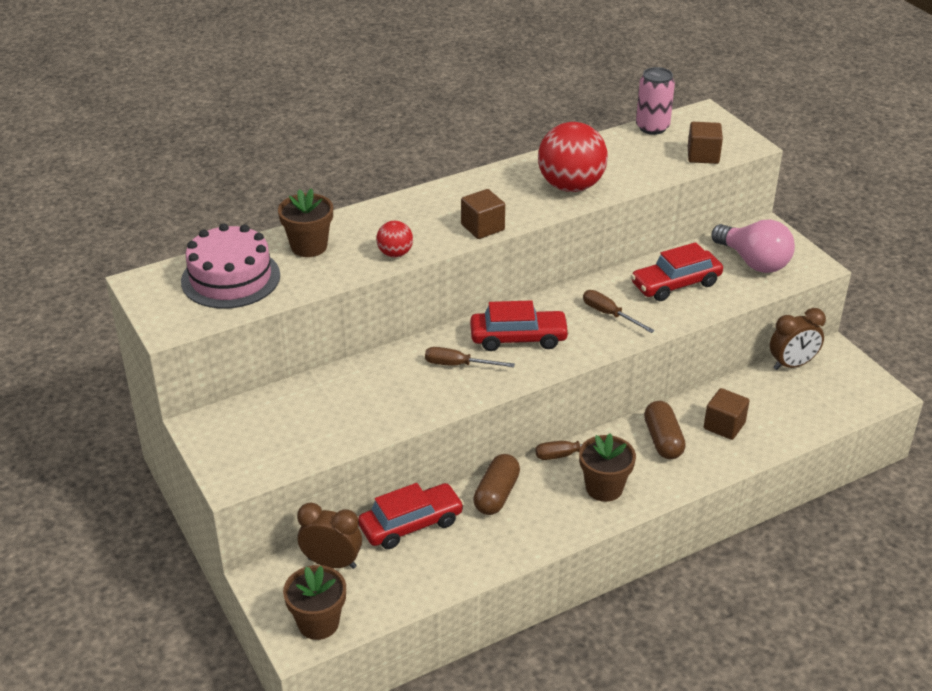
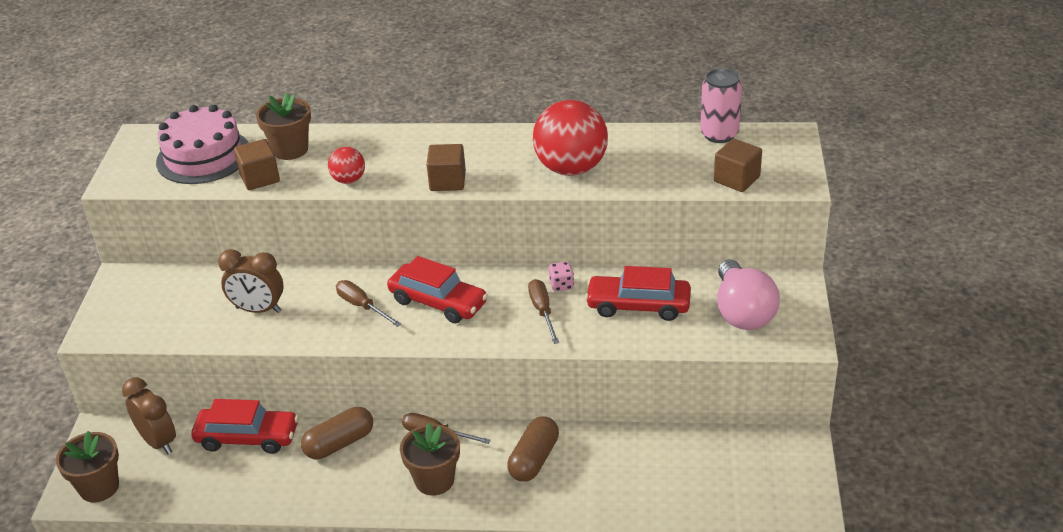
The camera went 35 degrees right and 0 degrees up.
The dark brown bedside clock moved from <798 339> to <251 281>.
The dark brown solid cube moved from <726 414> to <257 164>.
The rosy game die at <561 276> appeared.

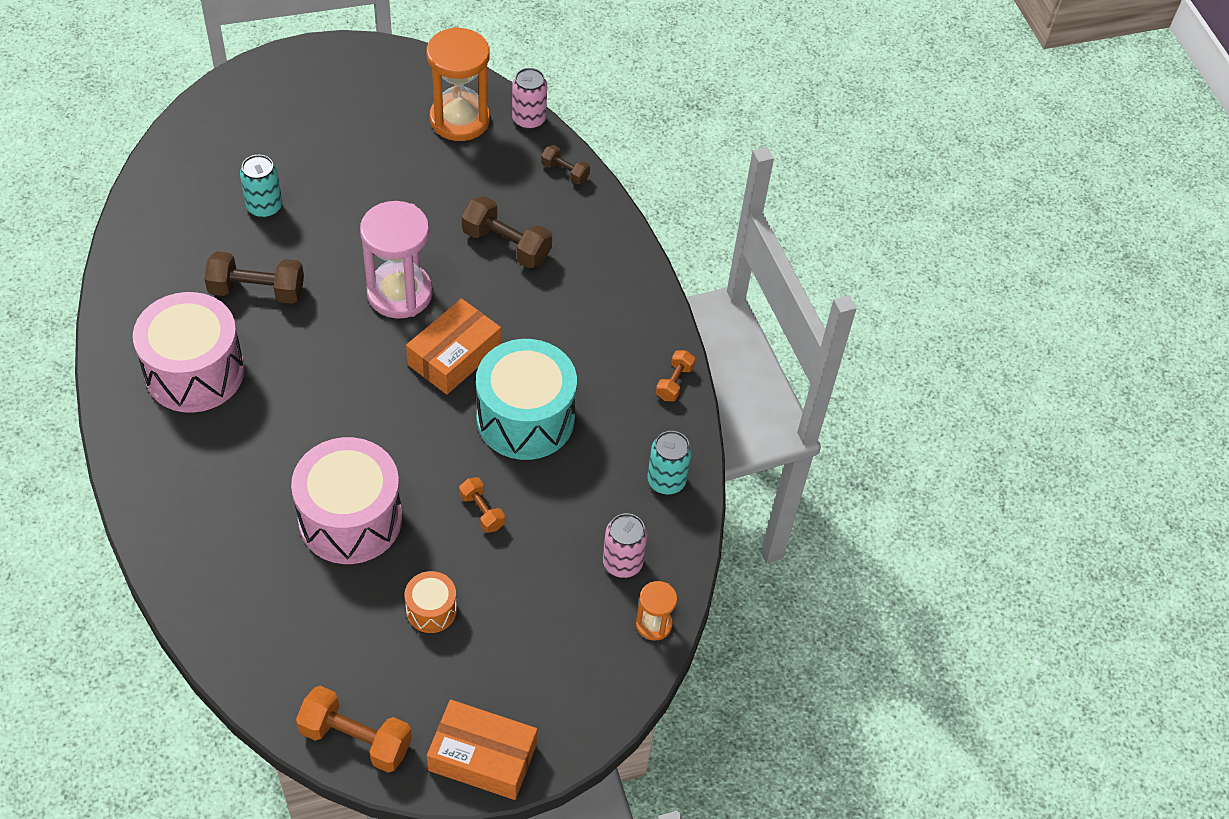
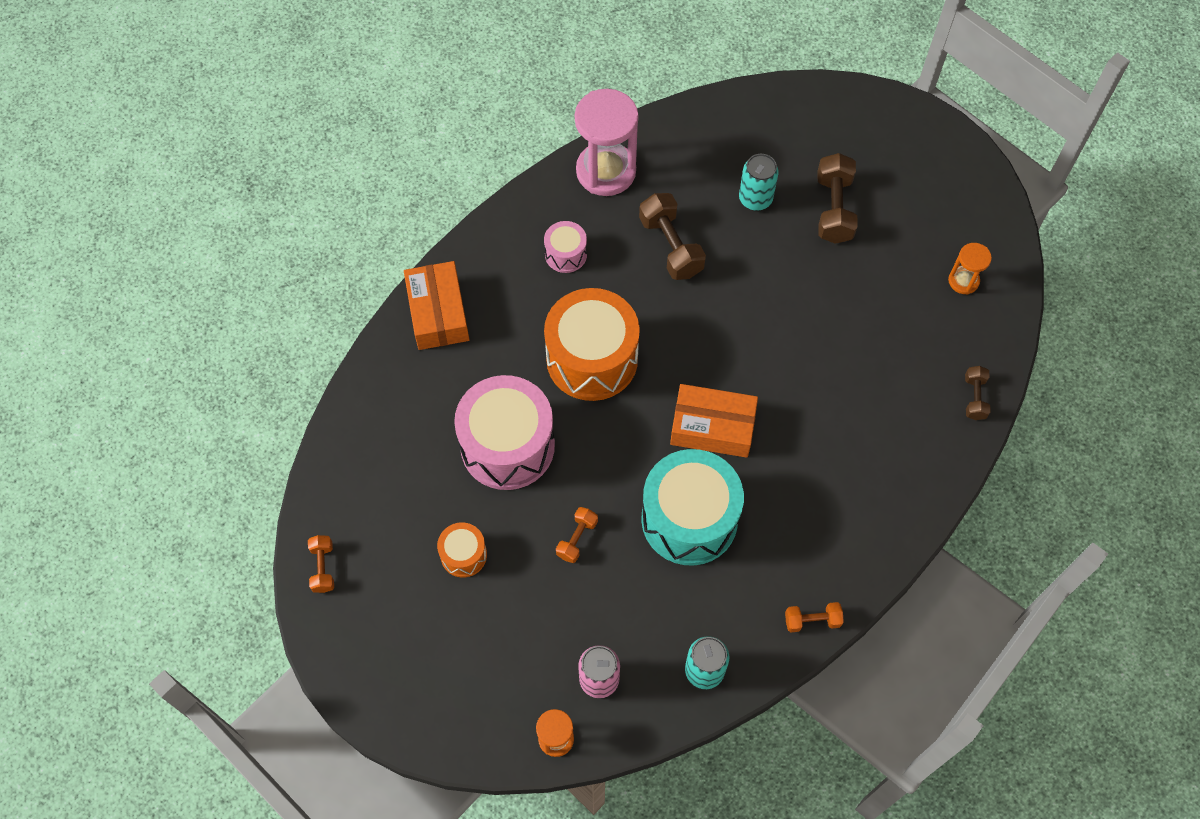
The camera went 65 degrees right and 10 degrees up.
The orange-coloured hourglass at <458 84> changed to 0.50 times the size.
The rosy can at <529 98> disappeared.
The dark brown free weight moved from <507 232> to <837 198>.
The rosy hourglass moved from <396 260> to <607 142>.
The rosy toy drum at <189 352> changed to 0.48 times the size.
The orange-coloured free weight at <354 729> changed to 0.57 times the size.
The orange-coloured package moved from <482 750> to <437 305>.
The orange-coloured toy drum at <592 344> appeared.

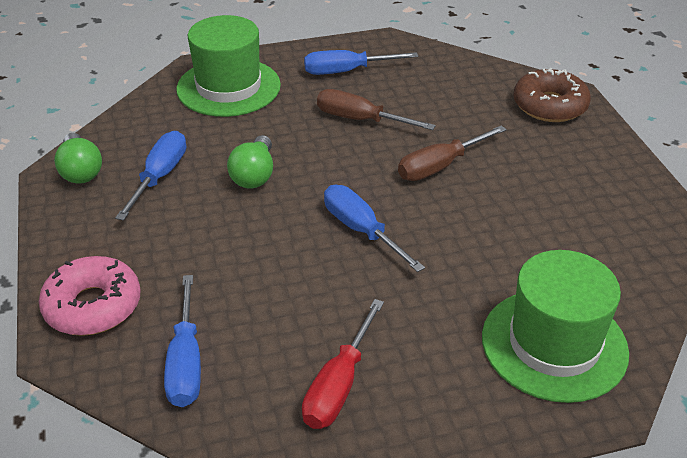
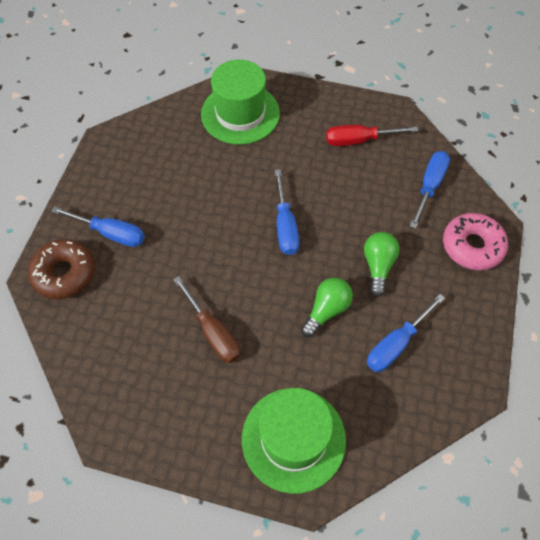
The camera went 150 degrees left and 20 degrees up.
The cobalt hand screwdriver moved from <361 62> to <98 226>.
The dark brown hand screwdriver at <452 153> disappeared.
The emerald lightbulb moved from <78 158> to <381 264>.
The crimson hand screwdriver at <343 364> turned 150 degrees counterclockwise.

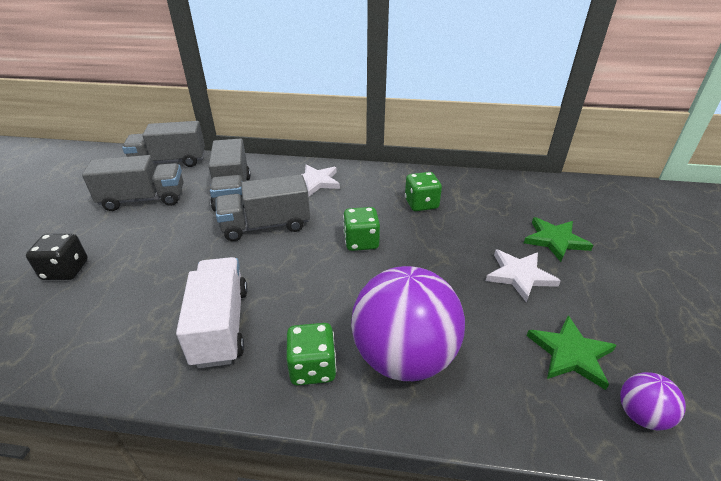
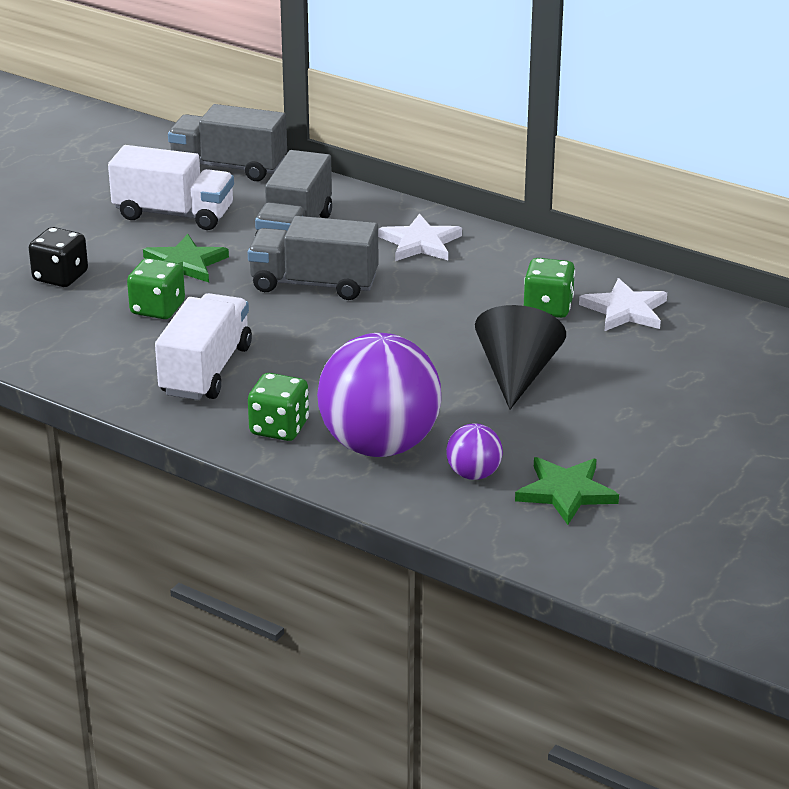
The camera went 25 degrees right and 5 degrees down.
The ash-grey lorry at <132 183> became the pure white lorry at <171 187>.
The emerald game die moved from <361 229> to <156 288>.
The emerald five-pointed star moved from <558 239> to <186 258>.
The pure white five-pointed star moved from <523 276> to <623 304>.
The purple ball moved from <653 401> to <474 451>.
The black cone at <520 357> appeared.

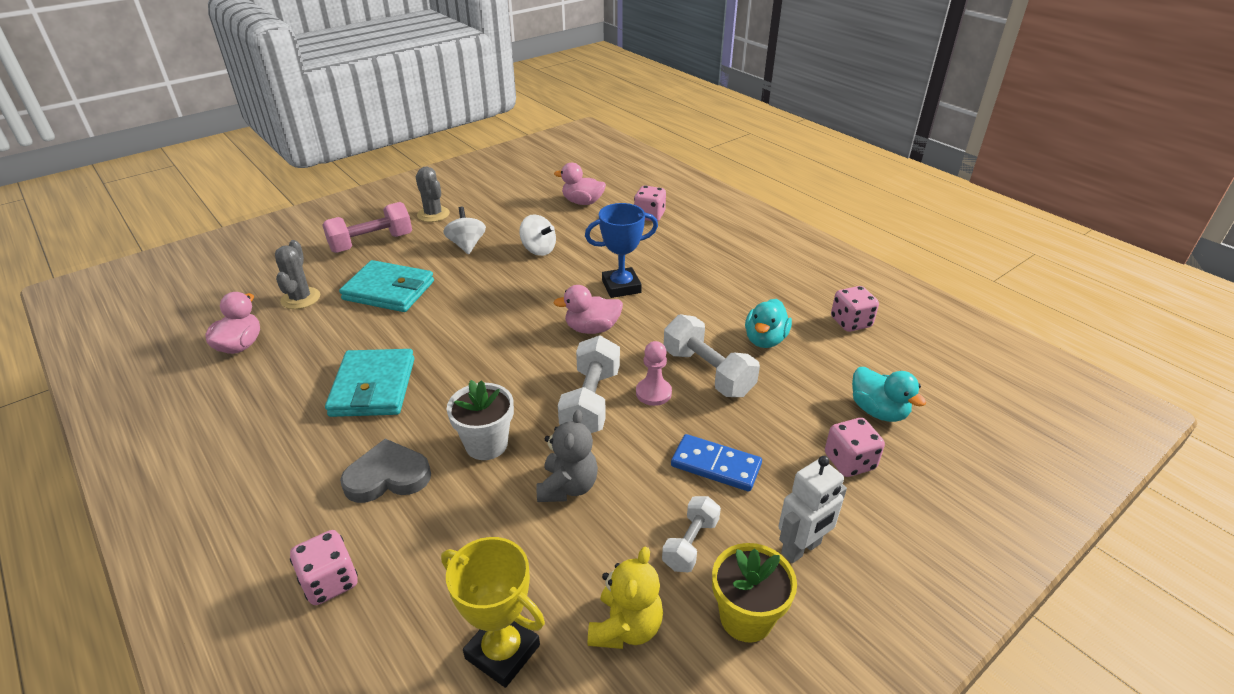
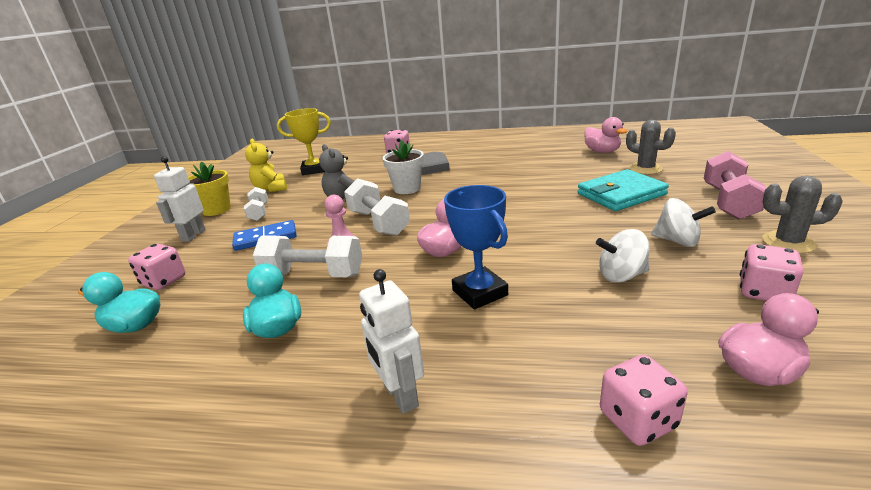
The camera went 140 degrees right and 10 degrees down.
The cobalt prize cup at <621 250> turned 60 degrees counterclockwise.
The rosy game die moved from <855 309> to <771 272>.
The aqua wallet at <370 383> disappeared.
The pure white robot at <391 341> appeared.

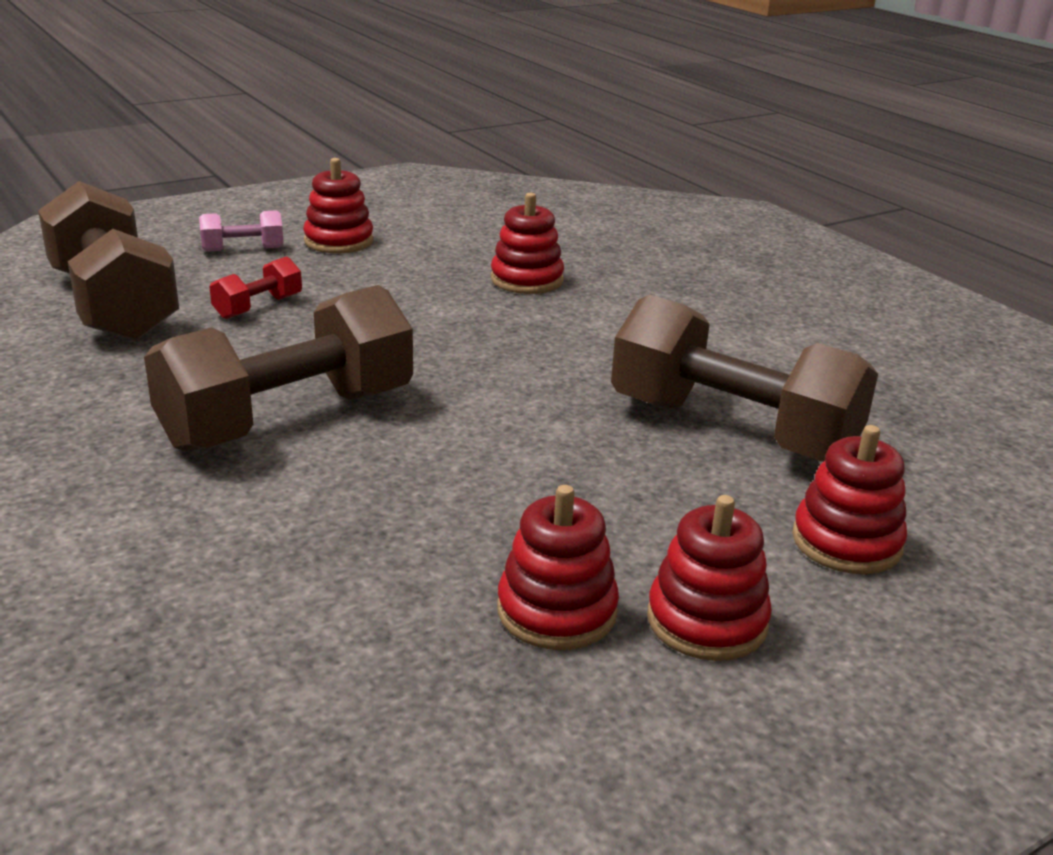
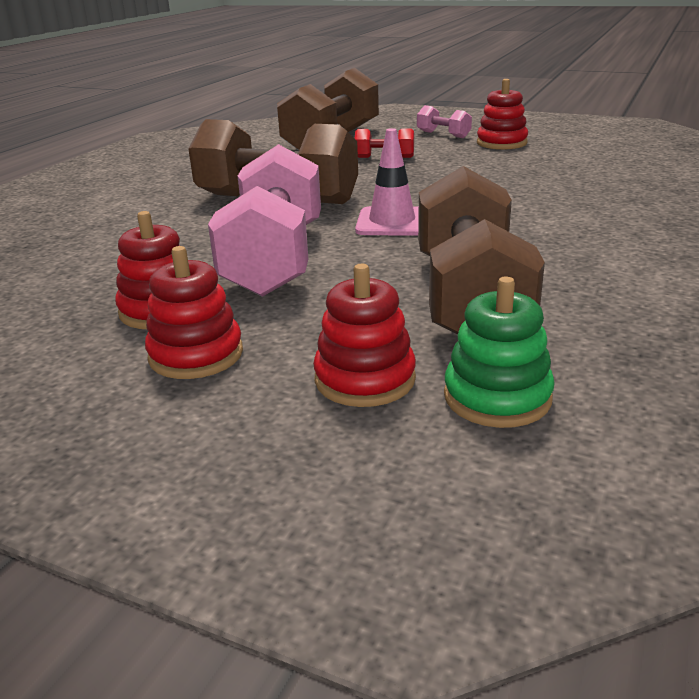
The camera went 60 degrees right and 0 degrees up.
The crimson ring stacker at <527 243> disappeared.
The rosy safety cone at <387 182> appeared.
The rosy free weight at <264 220> appeared.
The emerald ring stacker at <499 352> appeared.

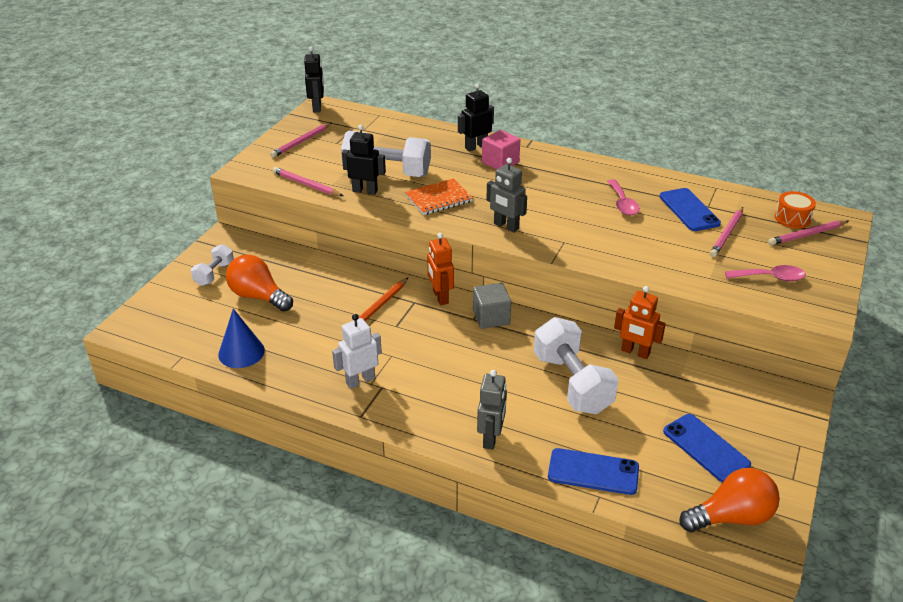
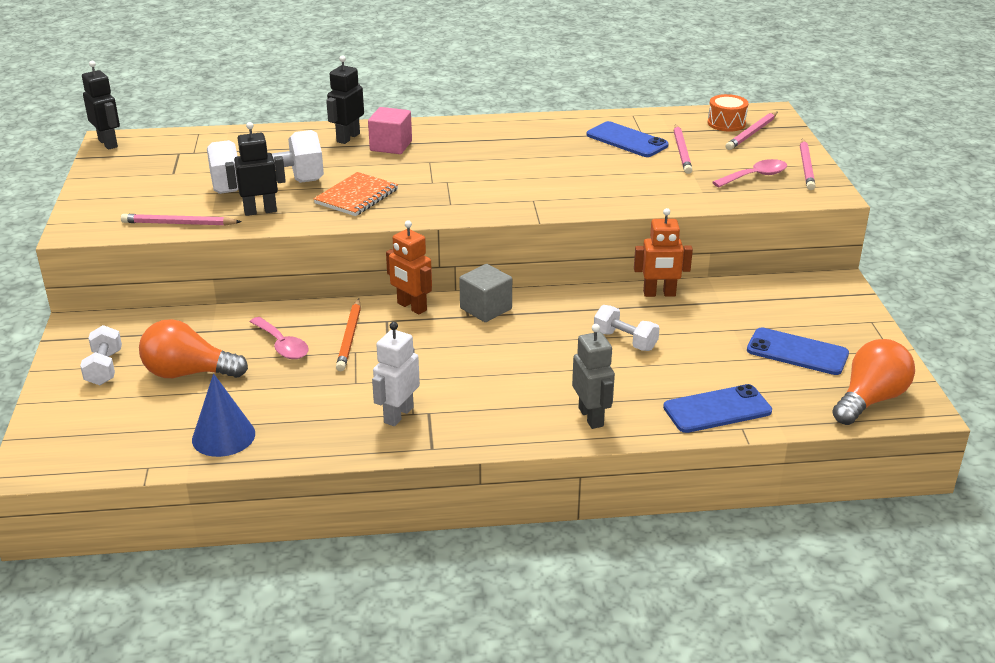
The camera went 30 degrees left and 5 degrees down.
The rosy pencil moved from <301 140> to <807 164>.
The ash-grey robot at <506 195> disappeared.
The rosy tablespoon moved from <623 197> to <279 338>.
The pure white free weight at <576 365> changed to 0.53 times the size.

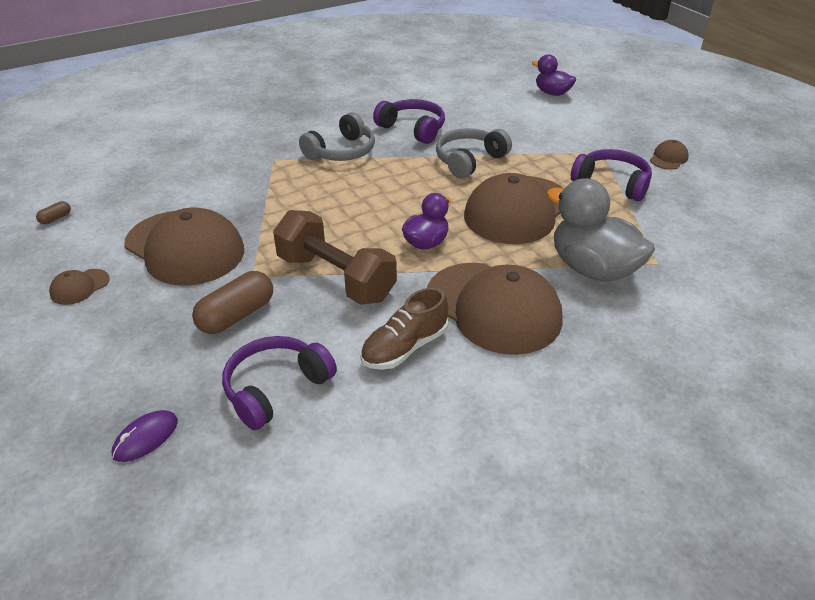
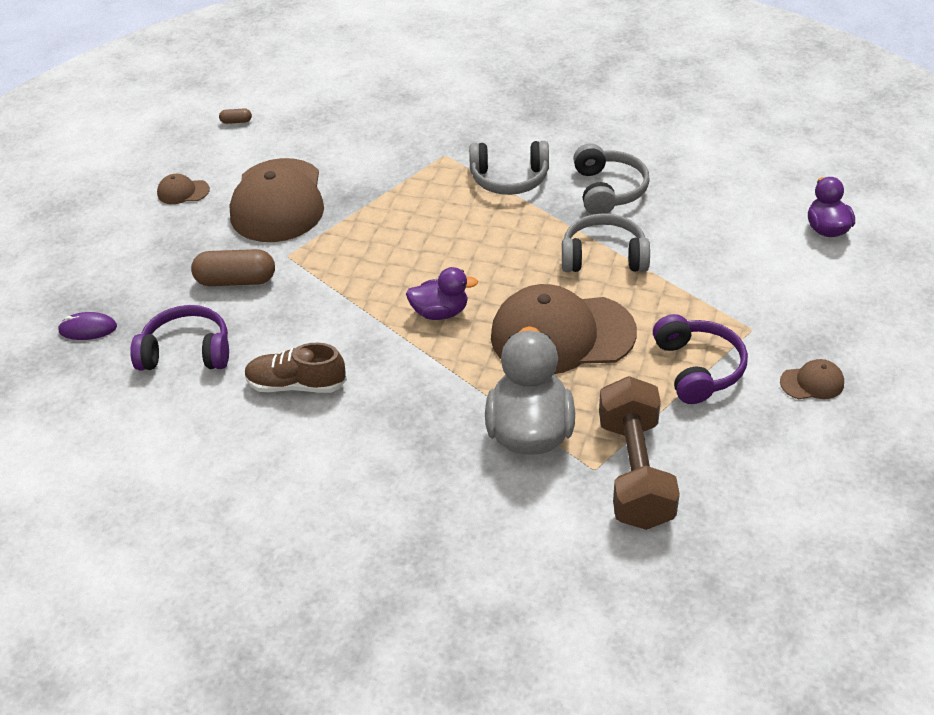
The camera went 50 degrees right and 5 degrees up.
The purple over-ear headphones at <409 121> became the ash-grey over-ear headphones at <611 179>.
The dark brown free weight moved from <335 257> to <639 453>.
The dark brown peaked cap at <494 309> disappeared.

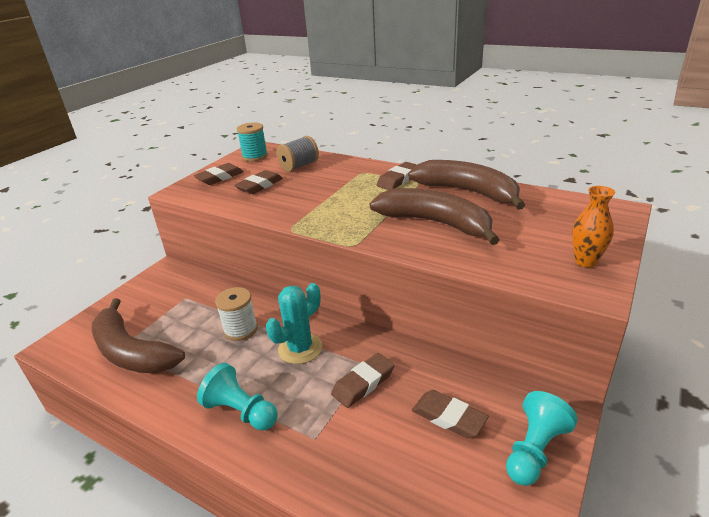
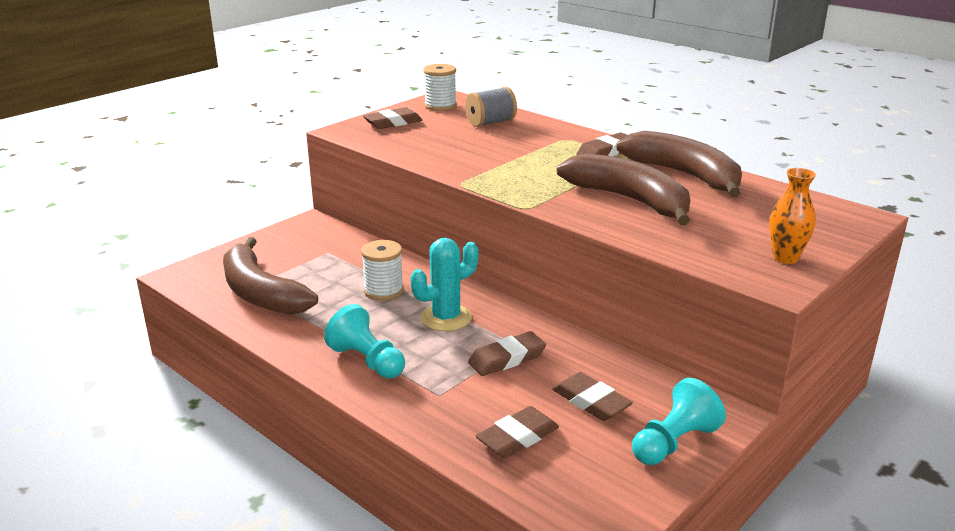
The camera went 10 degrees right and 5 degrees down.
The aqua bobbin at <252 142> became the pure white bobbin at <440 87>.
The dark brown pencil eraser moved from <258 182> to <517 432>.

